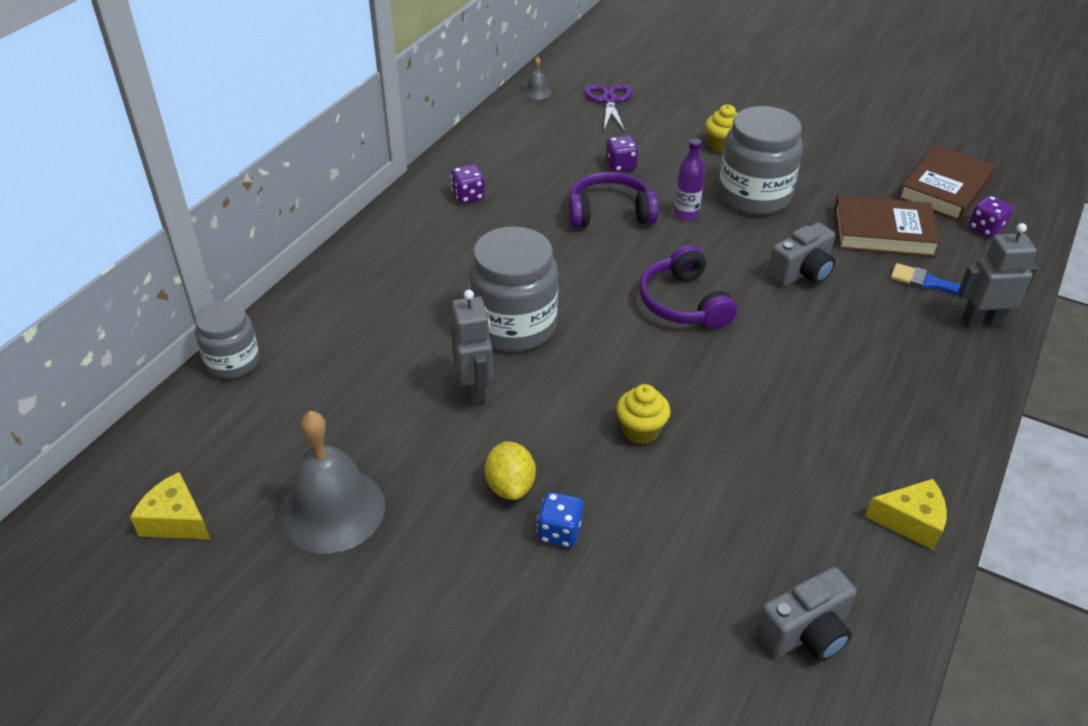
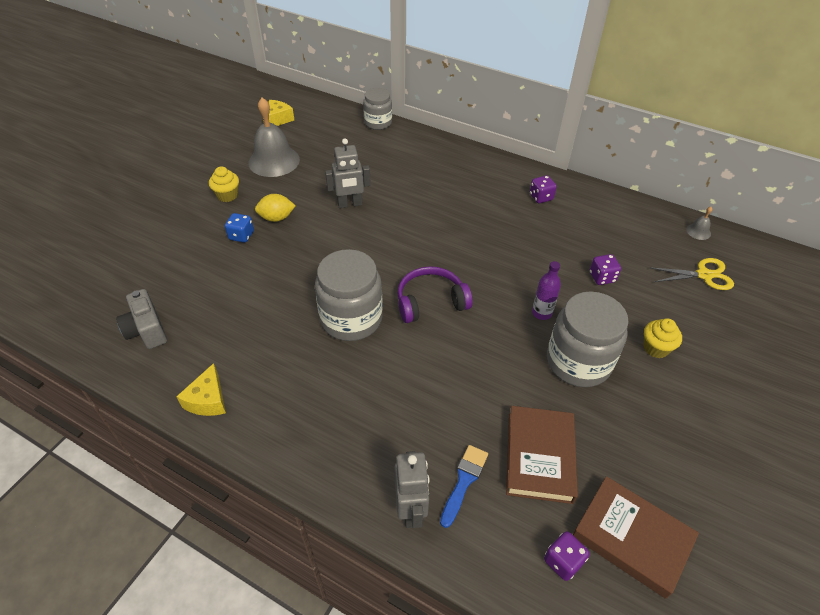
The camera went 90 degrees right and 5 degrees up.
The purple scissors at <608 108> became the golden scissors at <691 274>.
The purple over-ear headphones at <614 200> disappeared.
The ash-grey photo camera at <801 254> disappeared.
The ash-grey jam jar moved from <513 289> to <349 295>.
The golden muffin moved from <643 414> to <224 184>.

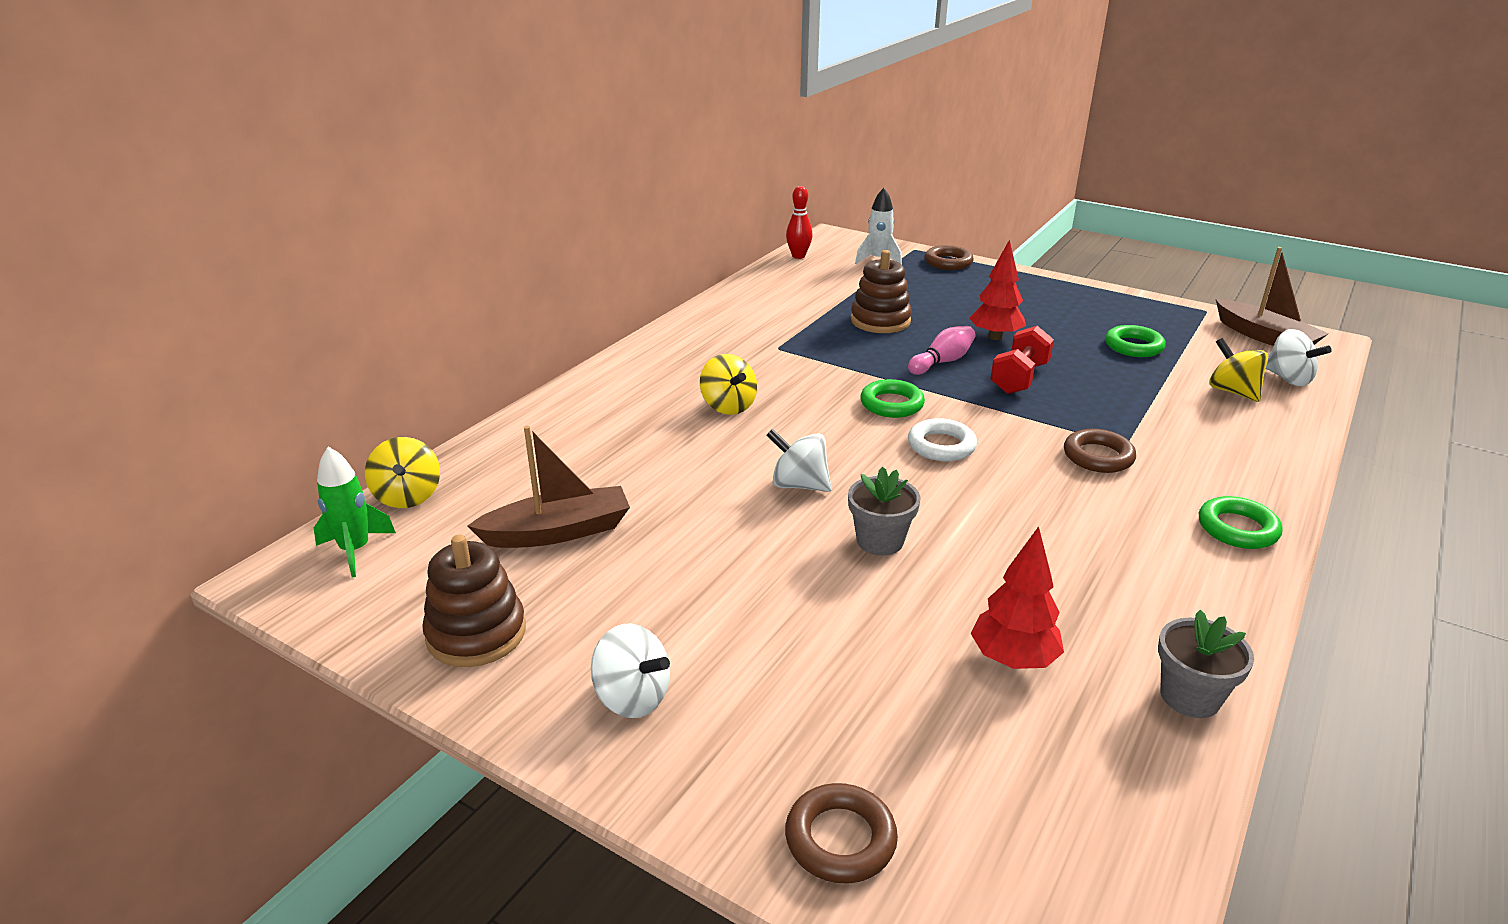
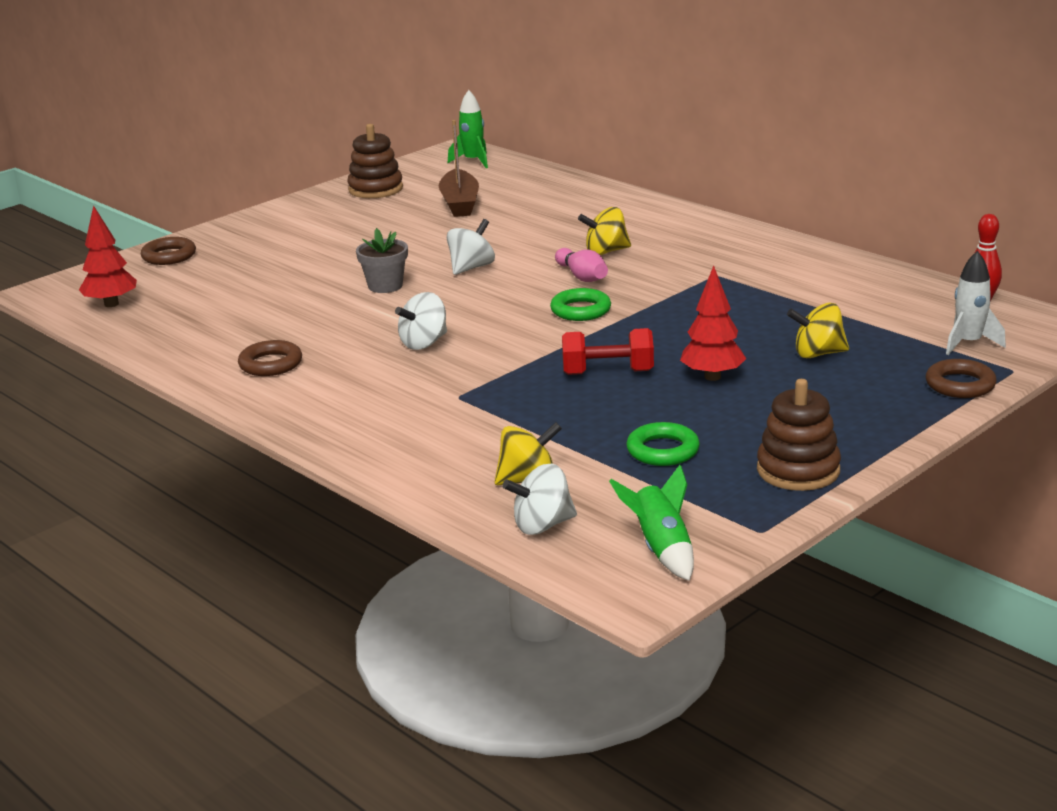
The camera went 105 degrees right and 5 degrees down.
The dark brown boat at <1272 296> was replaced by the emerald toy rocket at <651 523>.
The dark brown ring stacker moved from <881 291> to <799 435>.
The rosy tenpin moved from <941 350> to <581 265>.
The crimson free weight at <1022 360> turned 45 degrees counterclockwise.
The pure white ring at <942 439> disappeared.
The dark brown ring moved from <1100 451> to <270 358>.
The golden toy top moved from <402 472> to <818 330>.
The emerald ring at <1240 522> disappeared.
The crimson toy tree moved from <1017 597> to <108 256>.
The ash-grey flower pot at <1206 664> disappeared.
The pure white toy top moved from <630 670> to <421 321>.

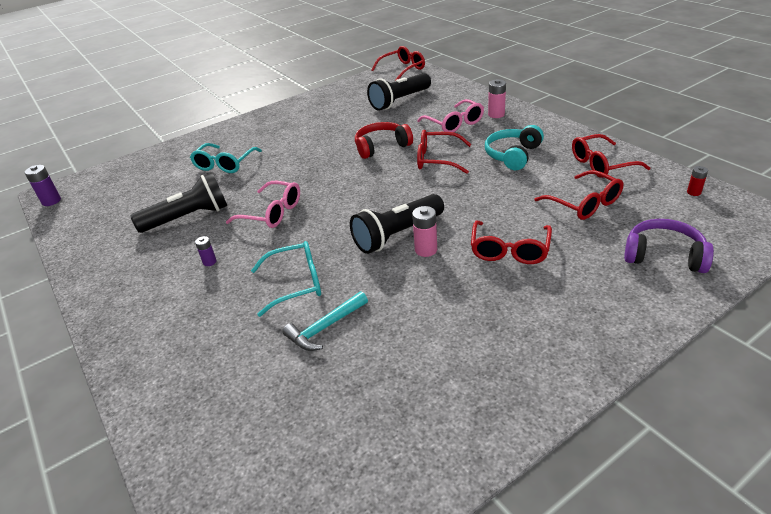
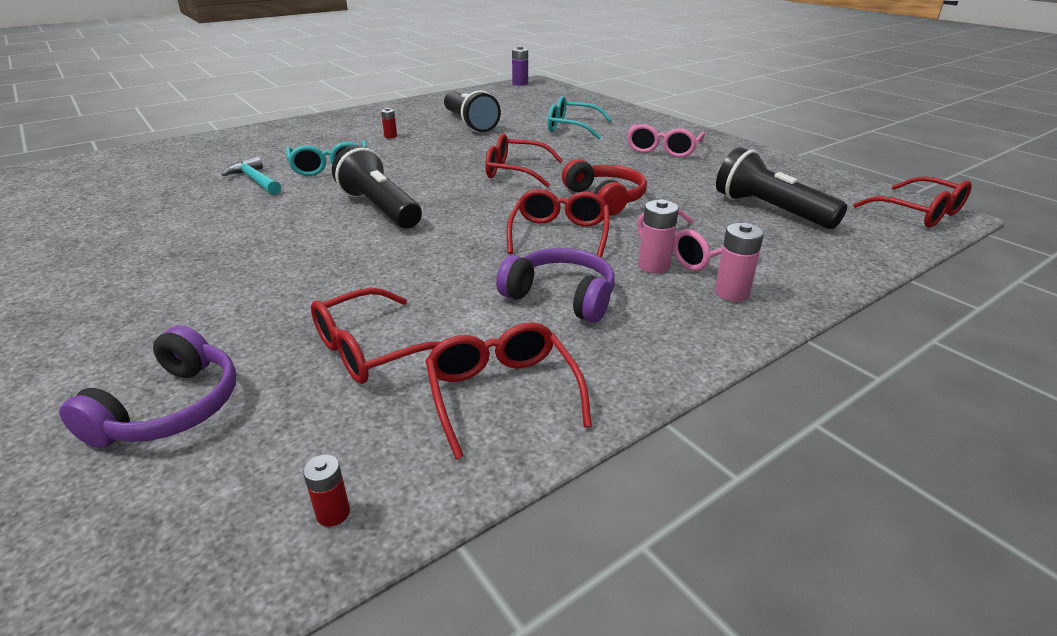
The camera went 85 degrees right and 5 degrees down.
The aqua over-ear headphones at <514 147> became the purple over-ear headphones at <555 285>.
The rosy spectacles moved from <263 204> to <666 140>.
The rosy AA battery moved from <424 231> to <658 236>.
The crimson spectacles moved from <511 242> to <524 160>.
The purple AA battery at <205 251> became the crimson AA battery at <389 123>.

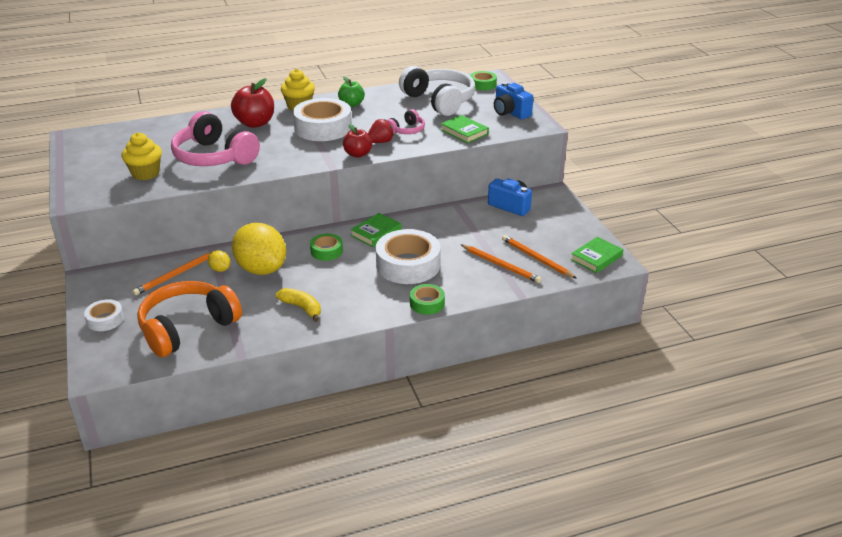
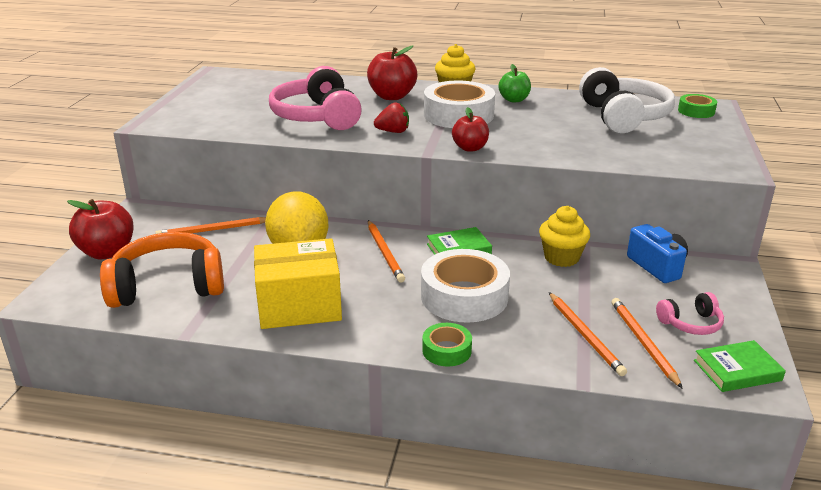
The camera went 30 degrees right and 5 degrees down.
The cobalt photo camera at <513 100> disappeared.
The rosy over-ear headphones moved from <406 121> to <690 313>.
The emerald book at <464 129> disappeared.
The crimson berry moved from <381 131> to <391 118>.
The golden muffin moved from <142 156> to <564 236>.
The emerald sticky tape at <326 247> was replaced by the orange-coloured pencil at <386 251>.
The golden toy lemon at <219 261> disappeared.
The golden banana fruit at <298 305> was replaced by the golden package at <298 283>.
The pure white sticky tape at <104 315> was replaced by the crimson toy apple at <100 229>.

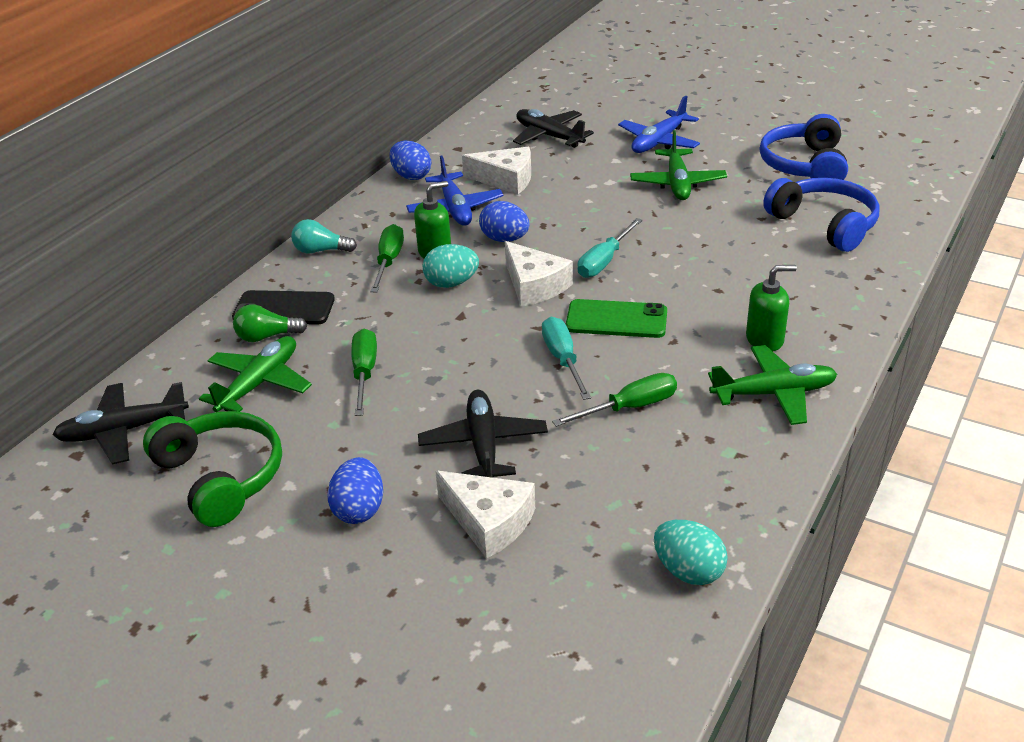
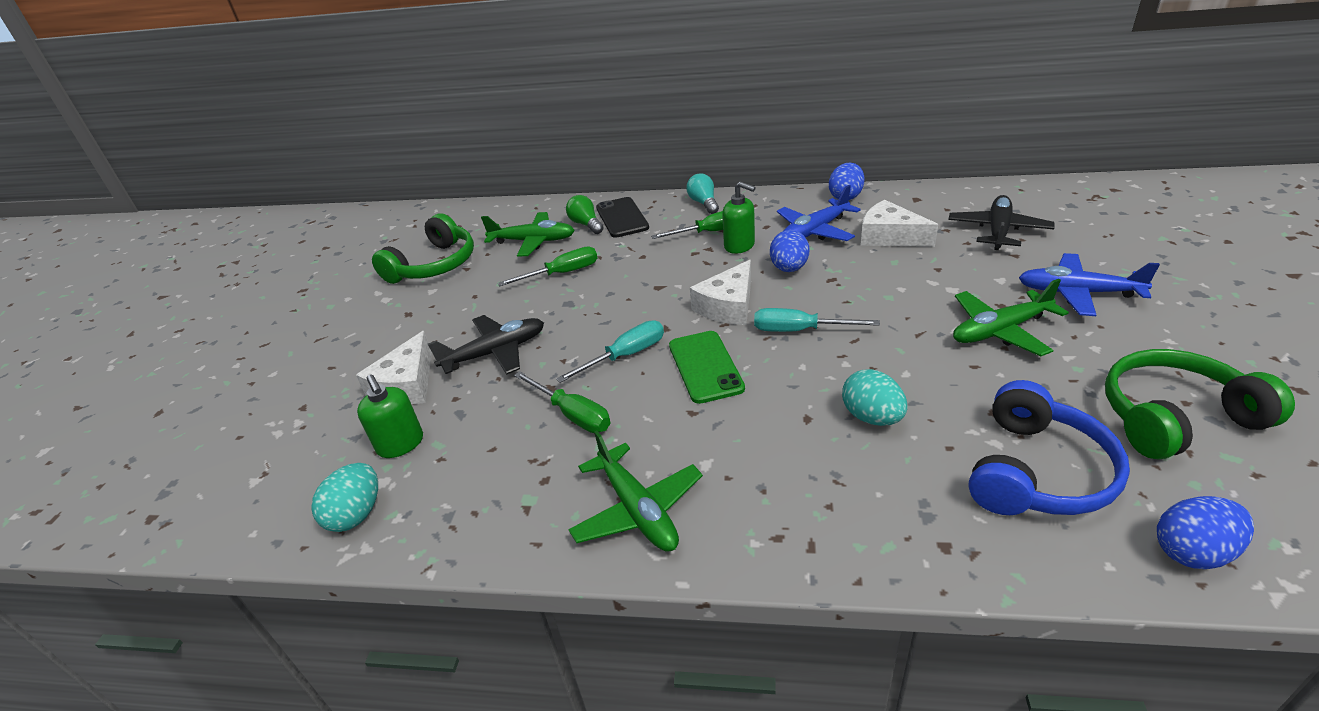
The camera went 70 degrees right and 0 degrees up.
The cobalt over-ear headphones at <804 147> became the emerald over-ear headphones at <1200 404>.
The pure white cheese wedge at <496 170> turned 135 degrees clockwise.
The aqua egg shape moved from <450 266> to <875 397>.
The emerald pump bottle moved from <771 308> to <390 416>.
The black aeroplane at <121 423> disappeared.
The cobalt egg shape moved from <355 490> to <1205 532>.

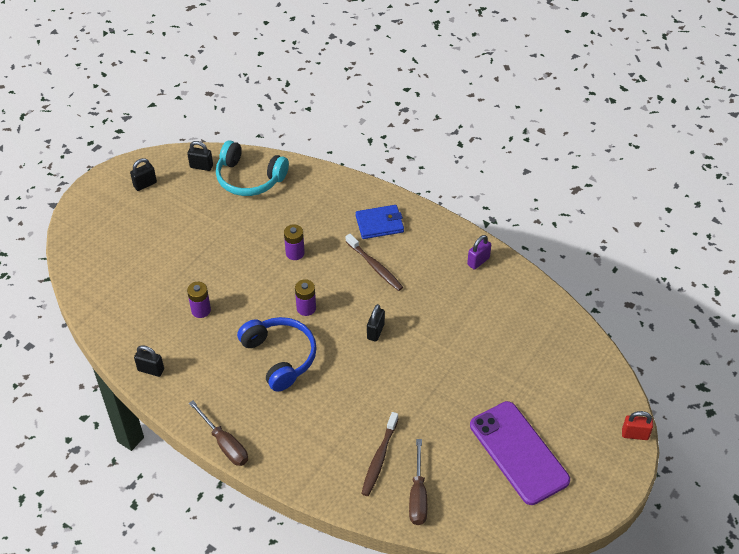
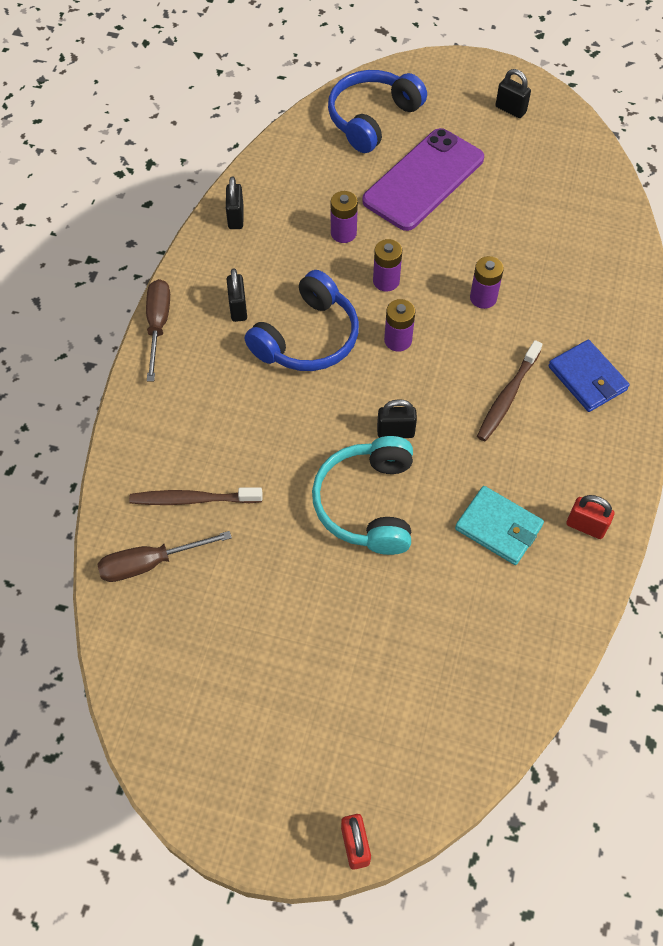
The camera went 70 degrees right and 10 degrees up.
The aqua over-ear headphones moved from <252 168> to <362 495>.
The black padlock moved from <200 156> to <237 295>.
The purple padlock at <479 252> became the crimson padlock at <590 517>.
The dark brown hand screwdriver at <218 433> turned 150 degrees clockwise.
The purple mobile phone moved from <520 453> to <423 179>.
The cobalt over-ear headphones at <377 111> appeared.
The purple AA battery at <387 265> appeared.
The aqua wallet at <499 525> appeared.

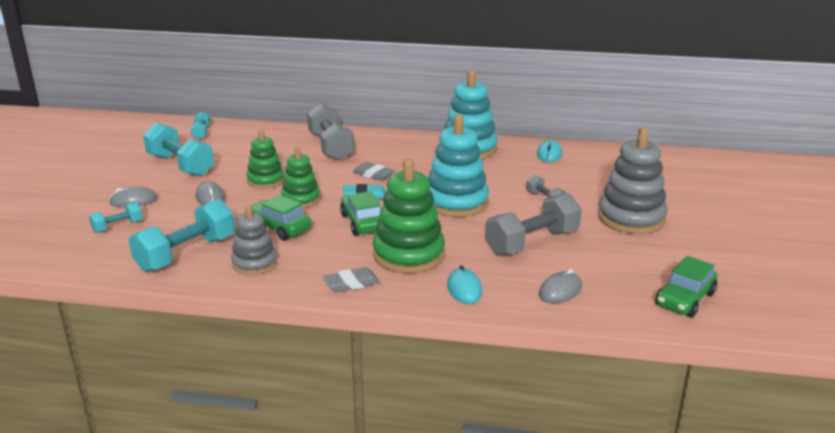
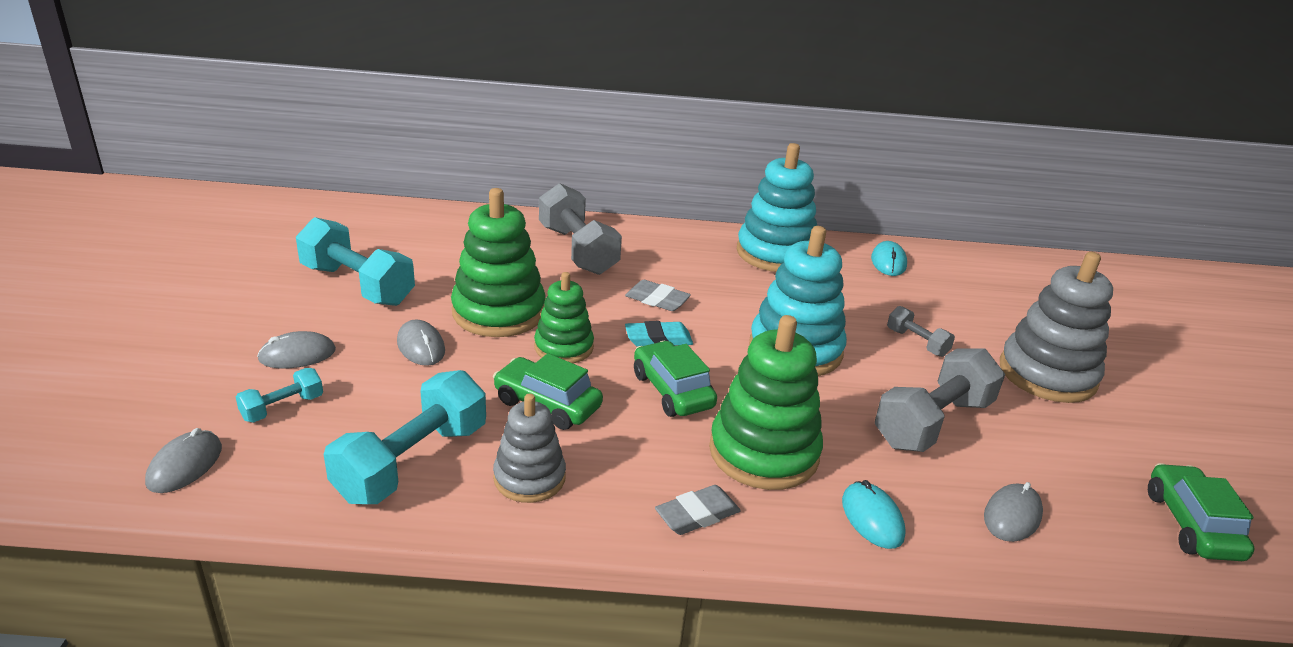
The camera went 10 degrees left and 5 degrees up.
The aqua free weight at <200 125> disappeared.
The emerald ring stacker at <265 159> changed to 1.64 times the size.
The emerald toy car at <686 286> turned 150 degrees clockwise.
The ash-grey PC mouse at <183 460> appeared.

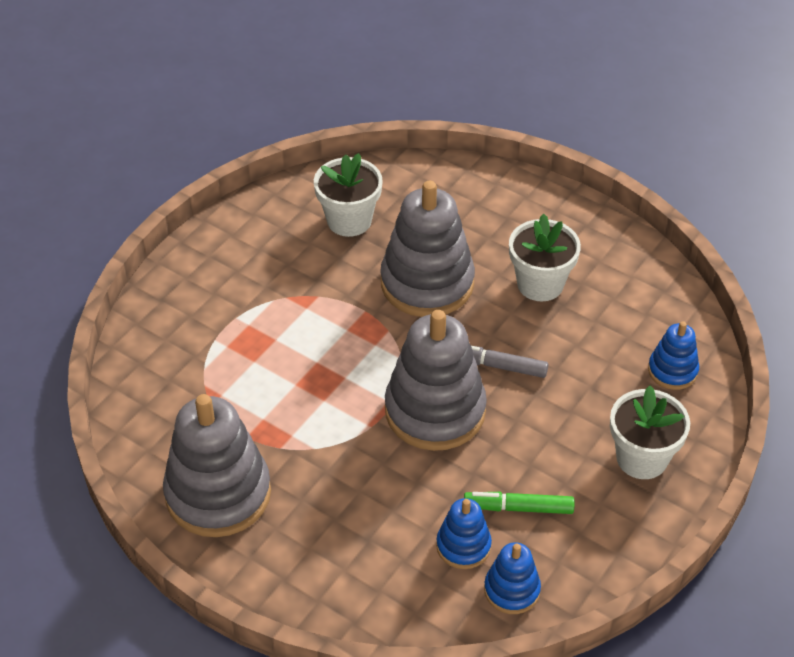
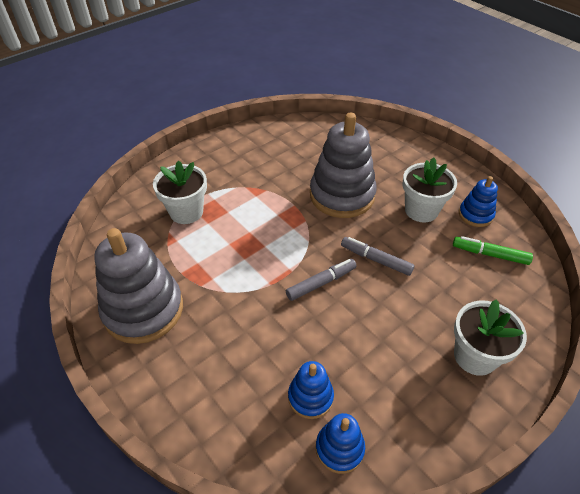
The camera went 15 degrees right and 0 degrees up.
The pure white flower pot moved from <348 195> to <180 192>.
The ash-grey ring stacker at <436 380> was replaced by the ash-grey felt pen at <321 280>.
The cobalt ring stacker moved from <673 355> to <478 201>.
The emerald felt pen moved from <519 503> to <493 250>.

